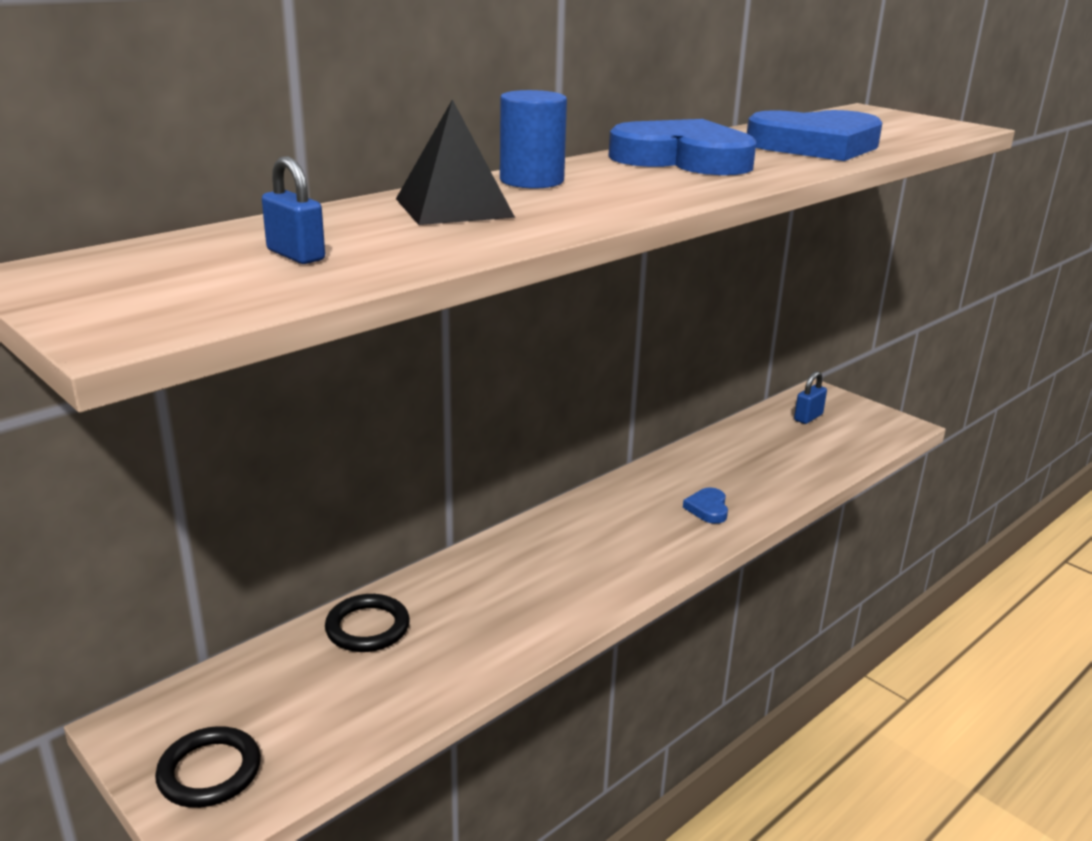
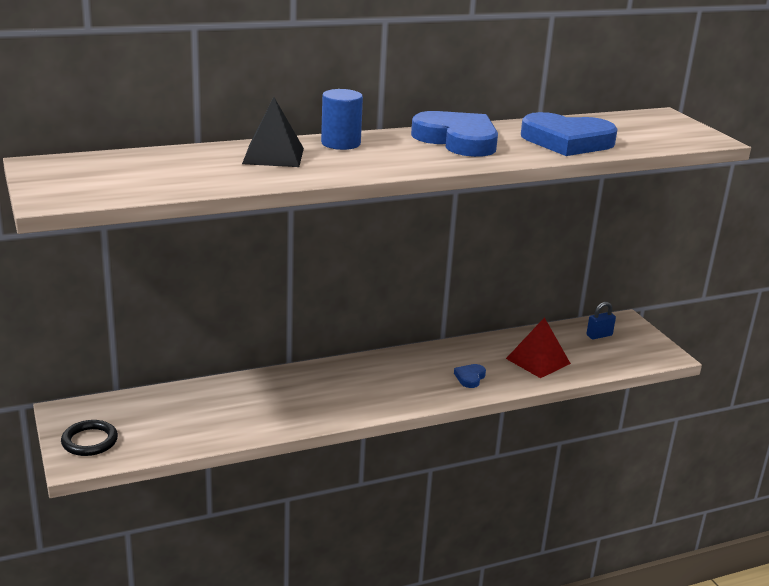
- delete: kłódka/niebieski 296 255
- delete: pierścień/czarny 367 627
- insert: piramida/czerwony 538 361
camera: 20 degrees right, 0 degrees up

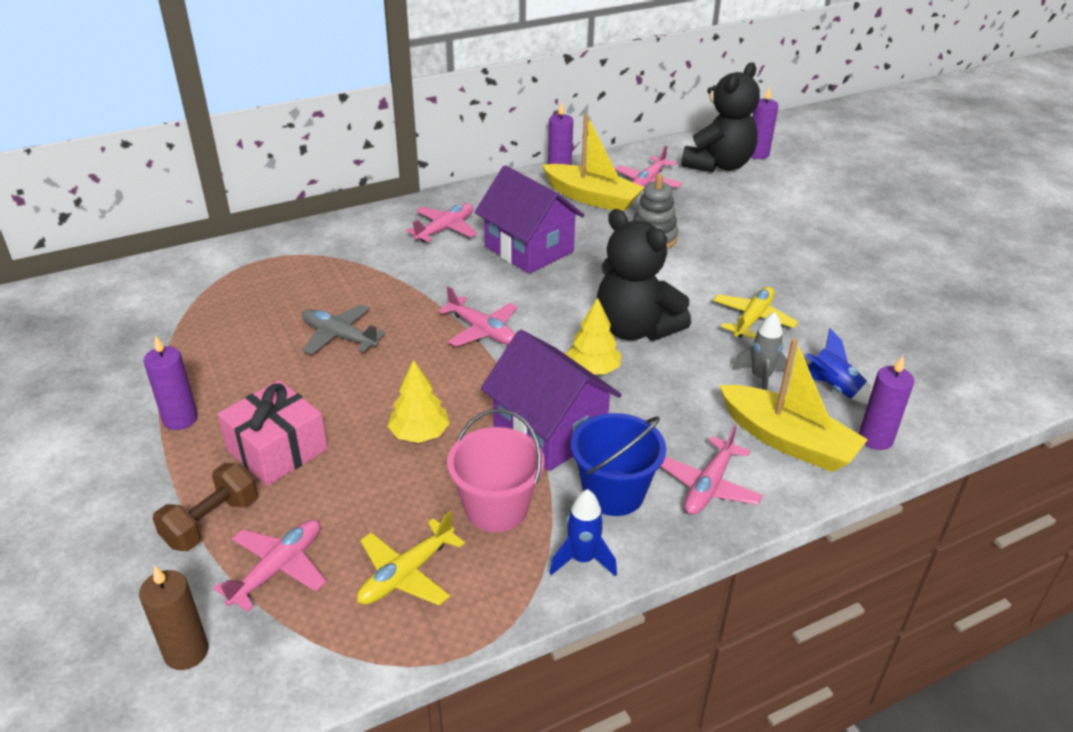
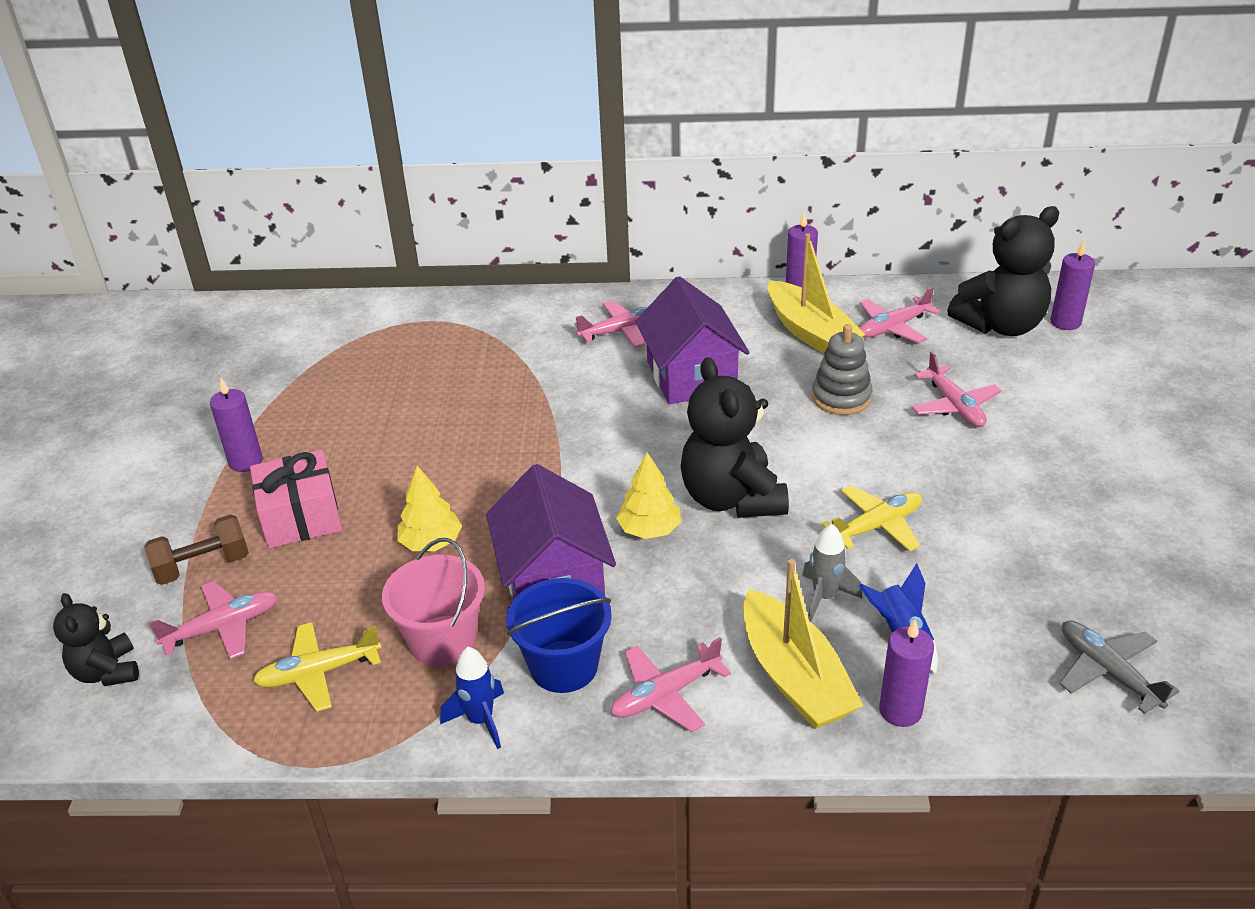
- replace: świeca/brązowy 186 652 to miś/czarny 107 672
- move: samolot/szary 339 336 to 1108 672
- move: samolot/różowy 482 331 to 954 406
camera: 30 degrees right, 0 degrees up

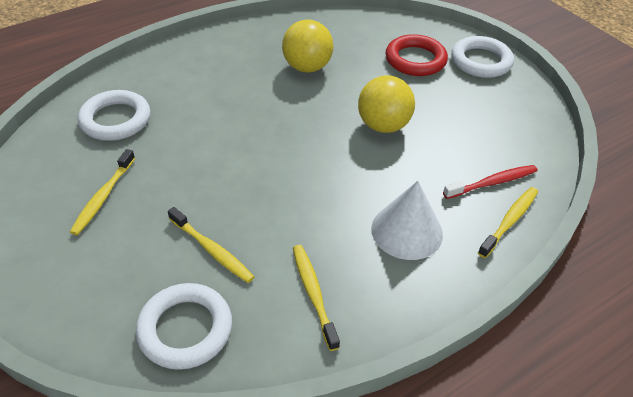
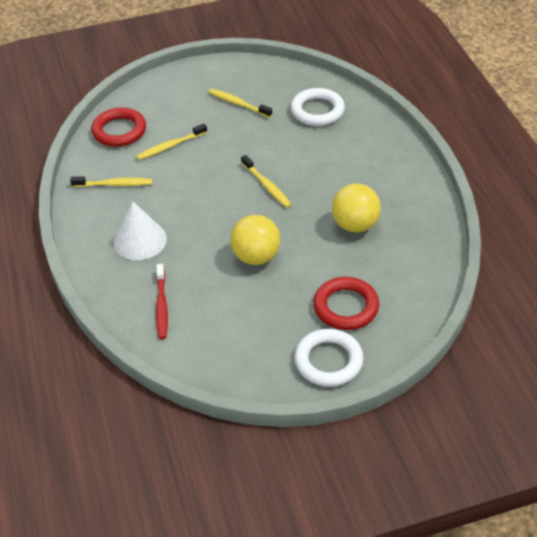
- recolor: pierścień/biały 185 329 to pierścień/czerwony 119 131
- move: szczoteczka do zębów/żółty 509 221 to 267 186
camera: 110 degrees right, 0 degrees up

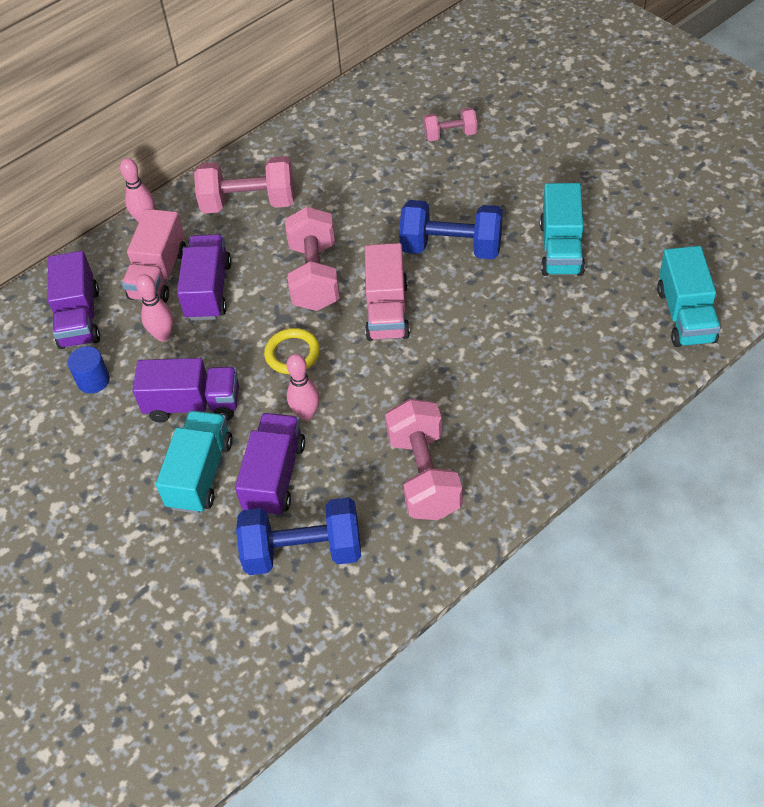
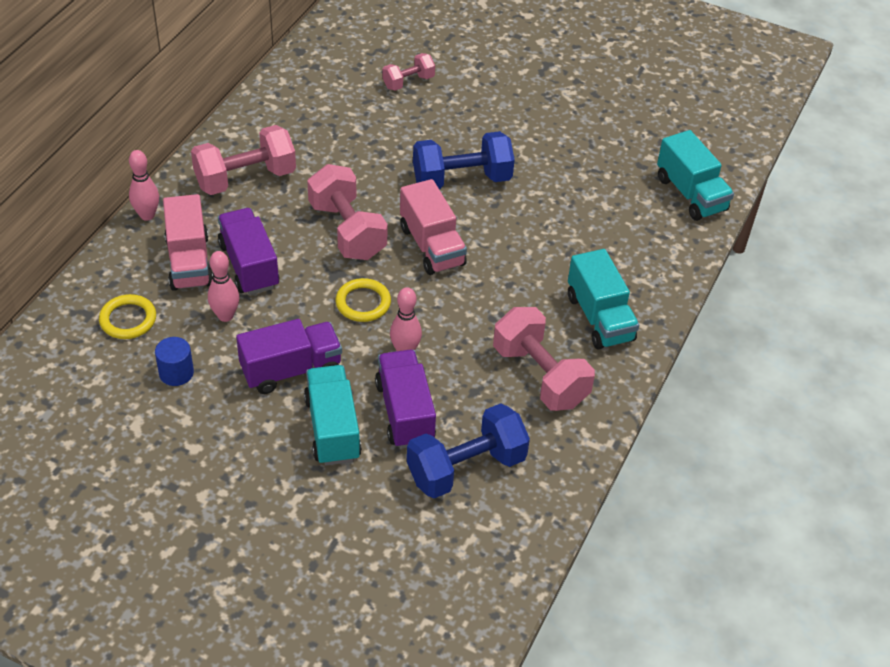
- replace: ciężarówka/fioletowy 79 318 to pierścień/żółty 128 319
- move: ciężarówka/turkusowy 561 249 to 599 318
camera: 30 degrees left, 5 degrees down

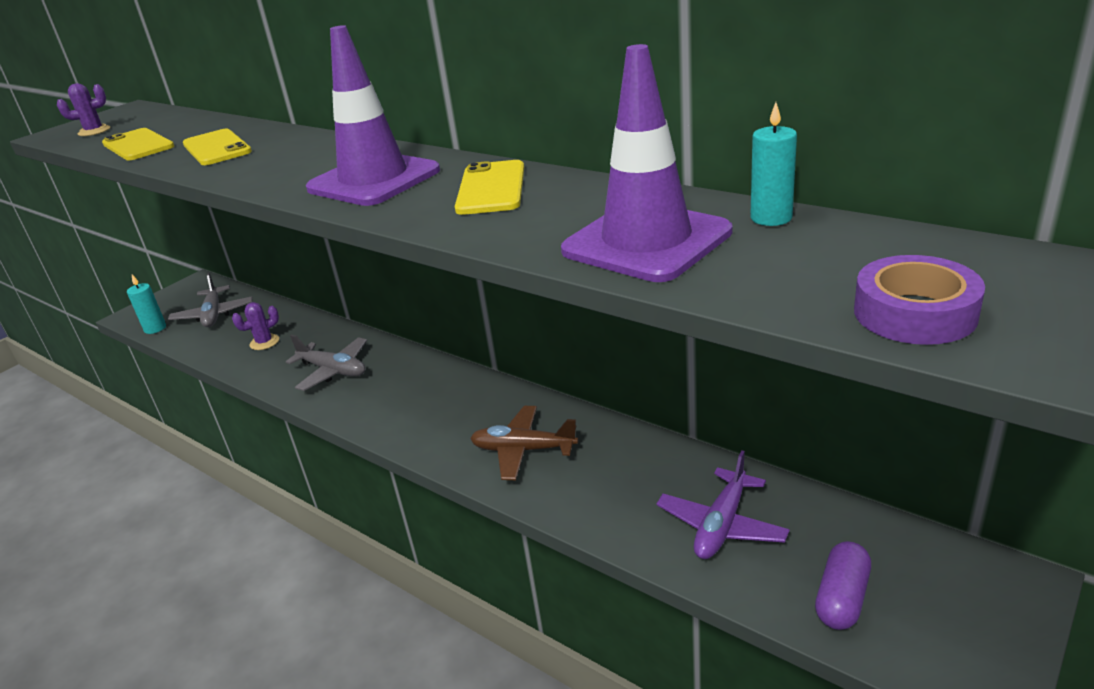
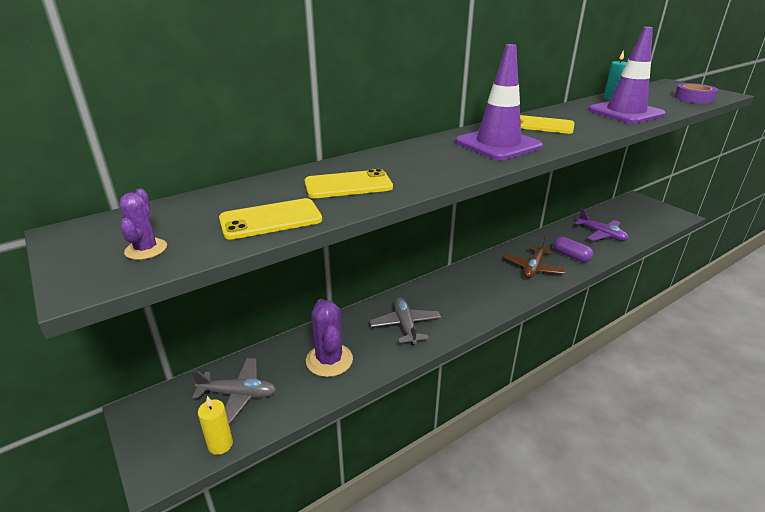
- recolor: świeca/turkusowy 155 328 to świeca/żółty 220 444
- resize: kaktus/fioletowy 264 342 = 329 360 x1.79
- rotate: samolot/szary 333 371 = 405 326 60 degrees counterclockwise
- move: kapsułka/fioletowy 842 598 to 571 256
camera: 75 degrees left, 0 degrees up

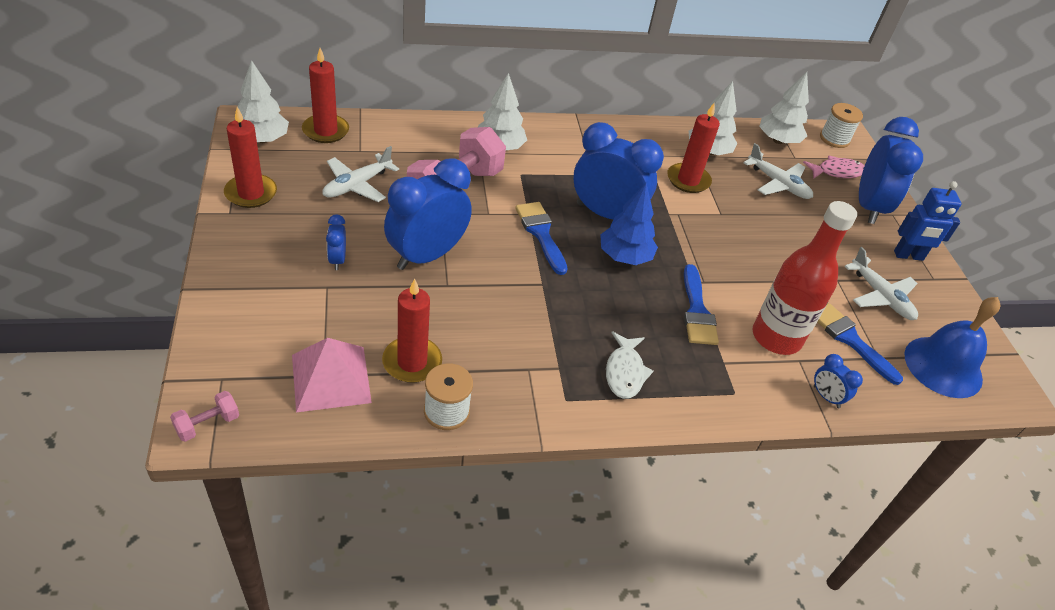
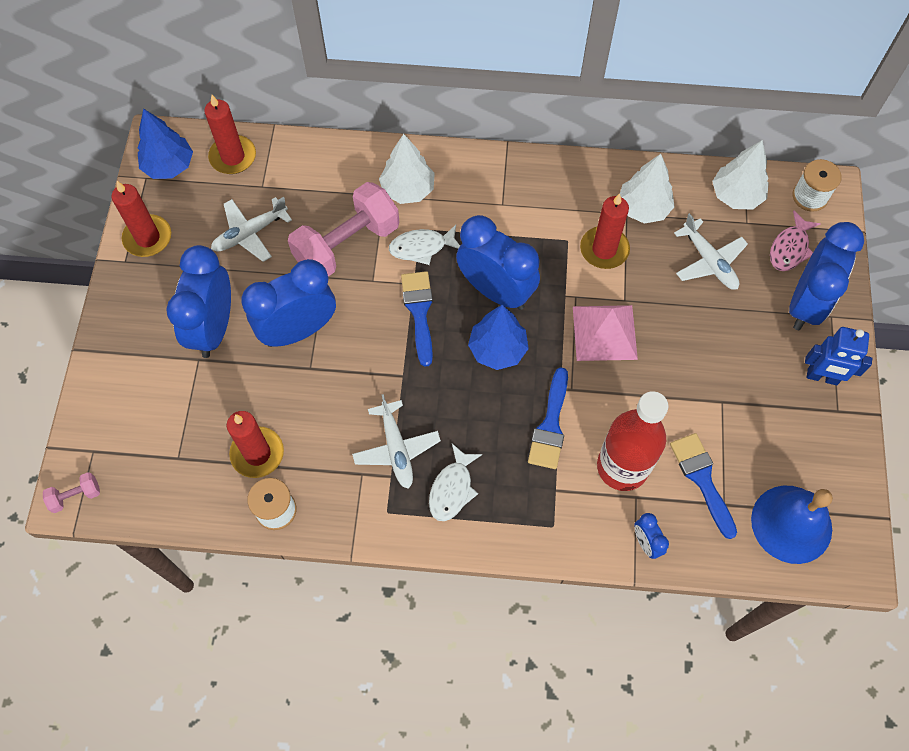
- recolor: drzewko/biały 262 139 to drzewko/niebieski 169 166
- move: piramida/różowy 331 378 to 604 332
- resize: budzik/niebieski 337 260 = 213 328 x2.27
- rotate: ryba/różowy 837 172 = 790 248 120 degrees clockwise
- move: samolot/biały 880 296 to 396 449
- insert: ryba/biały 422 247
camera: 20 degrees right, 20 degrees up

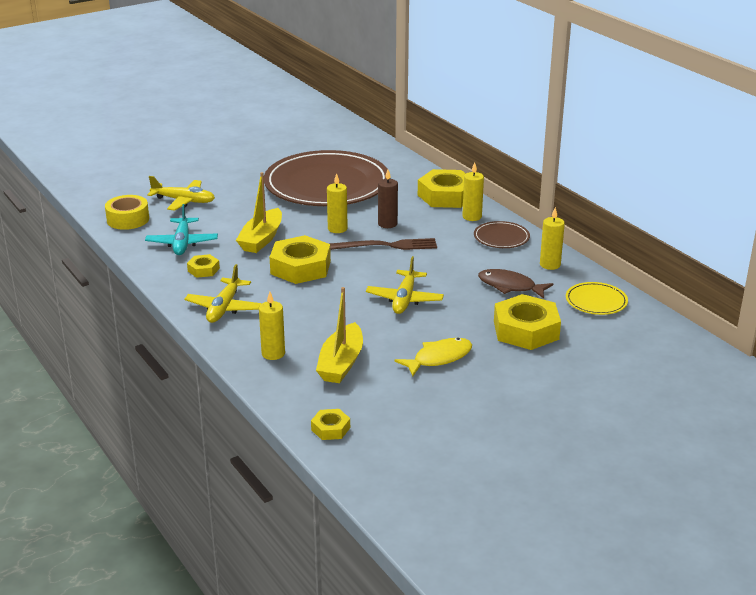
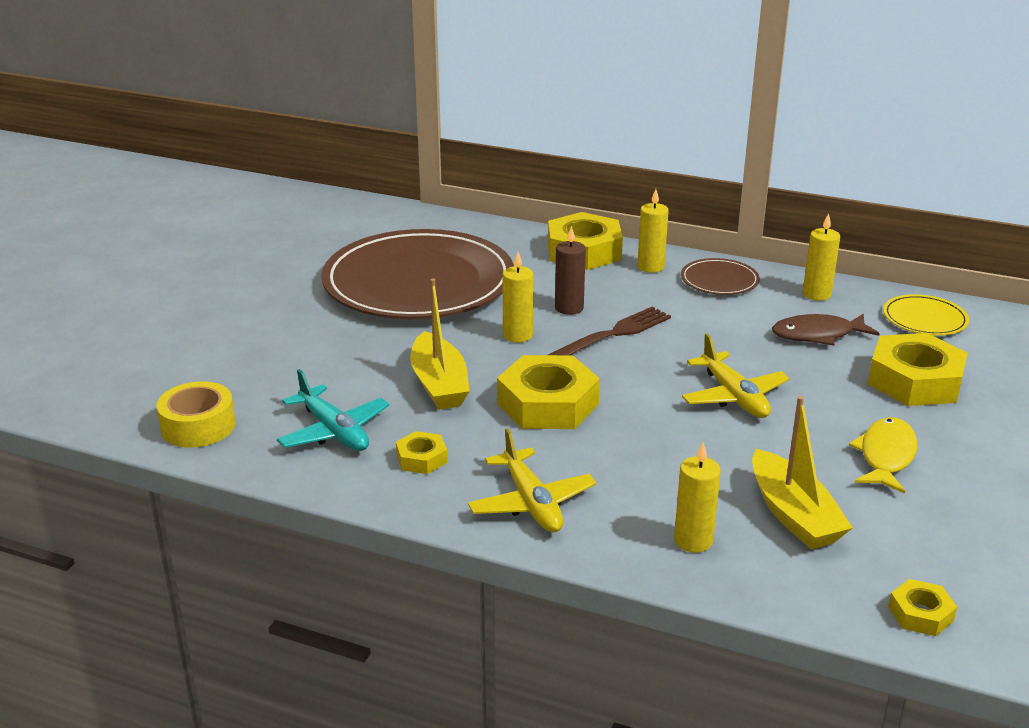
- delete: samolot/żółty 184 201
camera: 35 degrees left, 0 degrees up

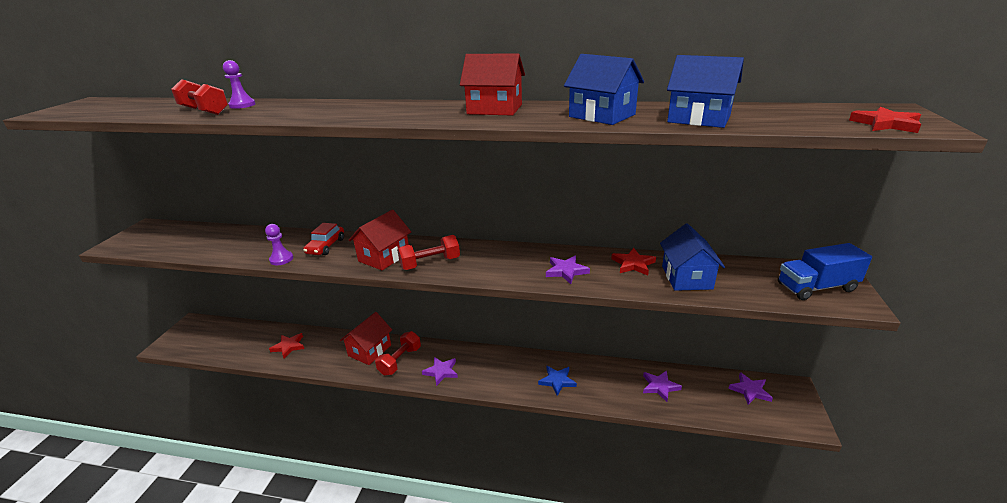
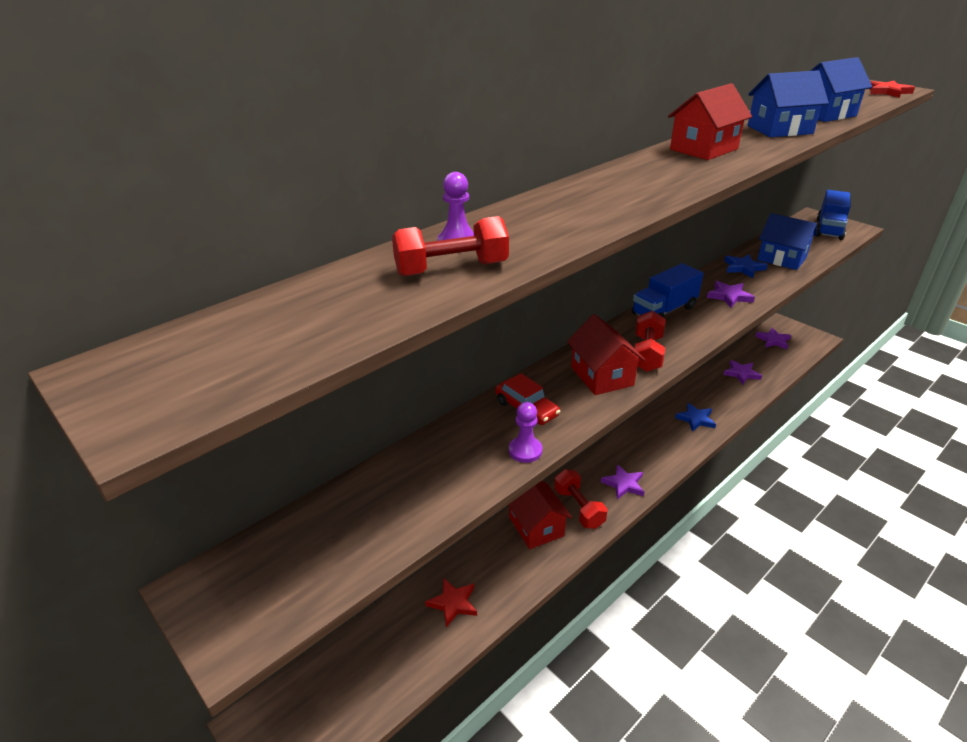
- recolor: gwiazda/czerwony 633 264 to gwiazda/niebieski 743 268
- insert: ciężarówka/niebieski 664 311
camera: 55 degrees left, 5 degrees up

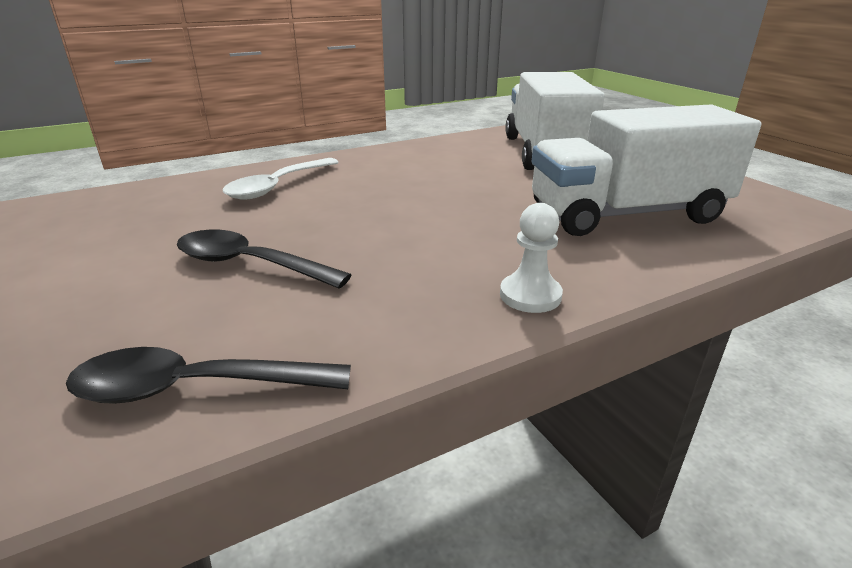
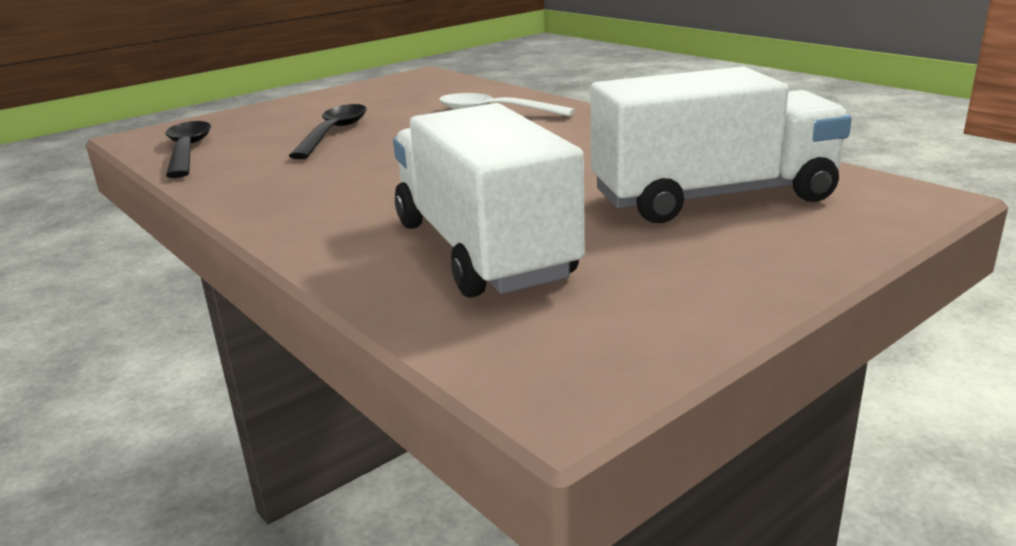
- delete: pionek/biały 530 295
camera: 80 degrees right, 5 degrees down

